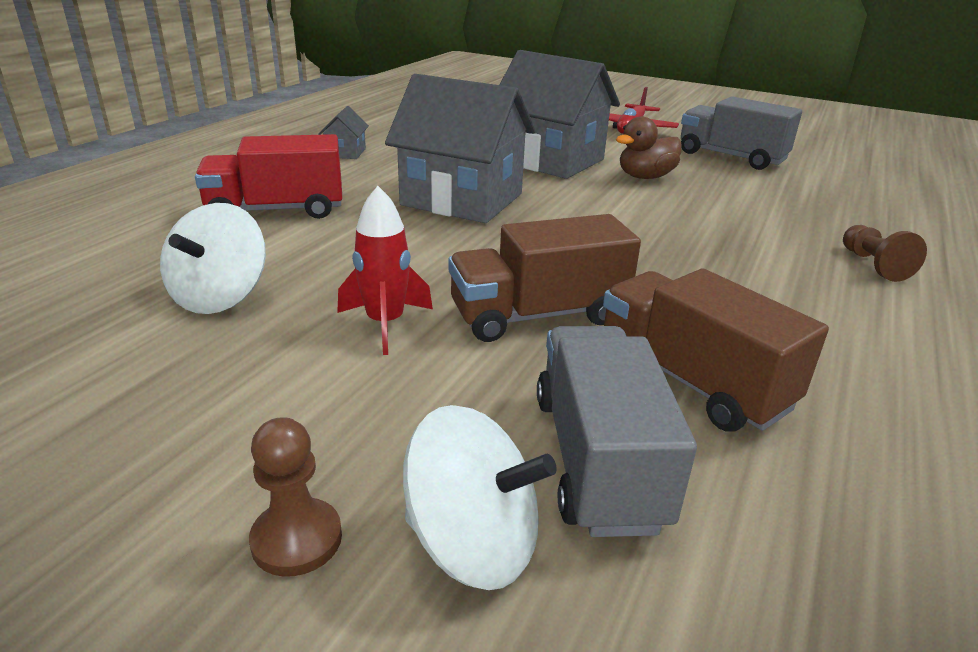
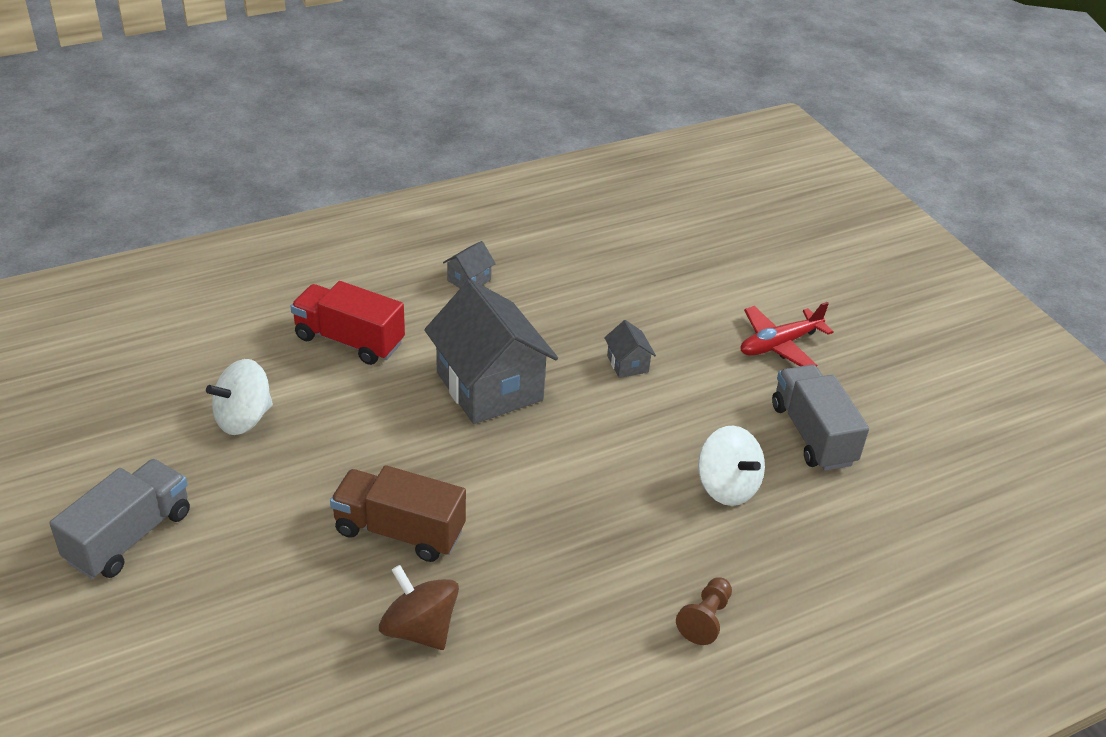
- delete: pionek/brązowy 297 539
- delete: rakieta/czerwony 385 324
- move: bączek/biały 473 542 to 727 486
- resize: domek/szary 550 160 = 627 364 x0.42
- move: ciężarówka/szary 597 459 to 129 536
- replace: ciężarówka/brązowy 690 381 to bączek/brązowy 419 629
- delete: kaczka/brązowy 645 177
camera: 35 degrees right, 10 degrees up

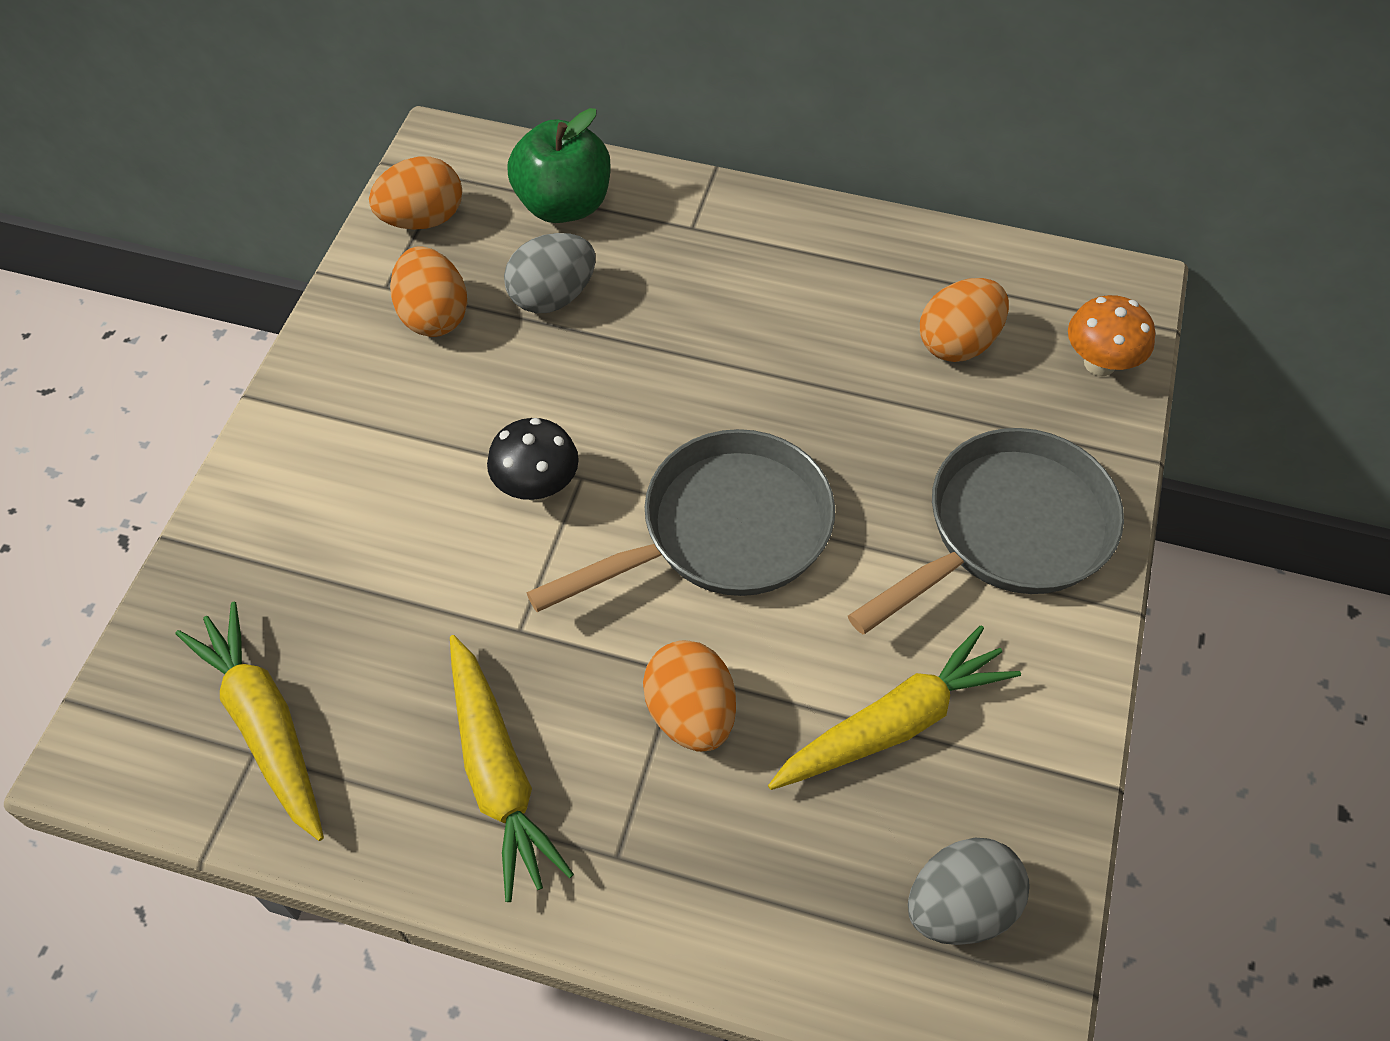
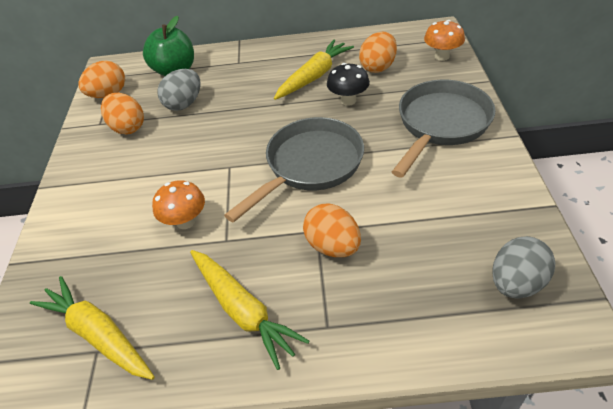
- move: grzyb/czarny 537 487 to 348 100
- move: marchewka/żółty 893 723 to 314 76
- insert: grzyb/pomarańczowy 185 221
camera: 15 degrees left, 10 degrees down

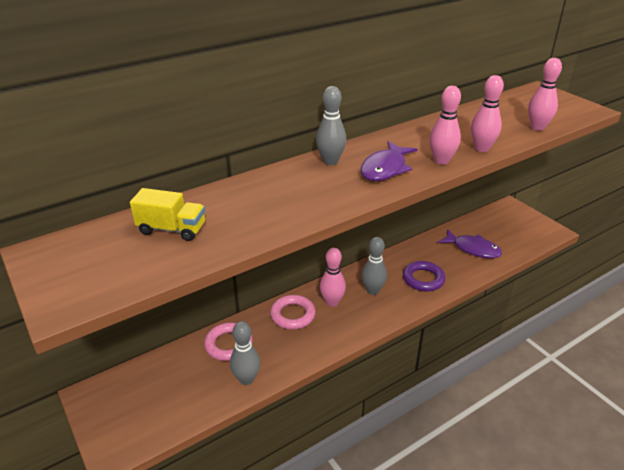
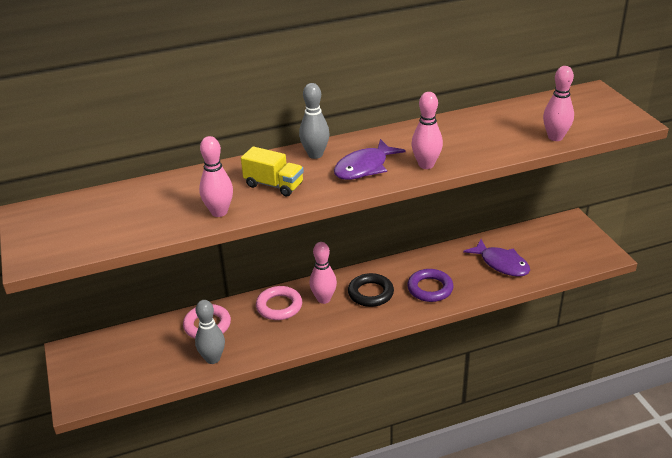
- move: ciężarówka/żółty 172 229 to 274 185
- replace: kręgiel/szary 372 290 to pierścień/czarny 370 293
- move: kręgiel/różowy 481 148 to 219 212
camera: 15 degrees right, 0 degrees up

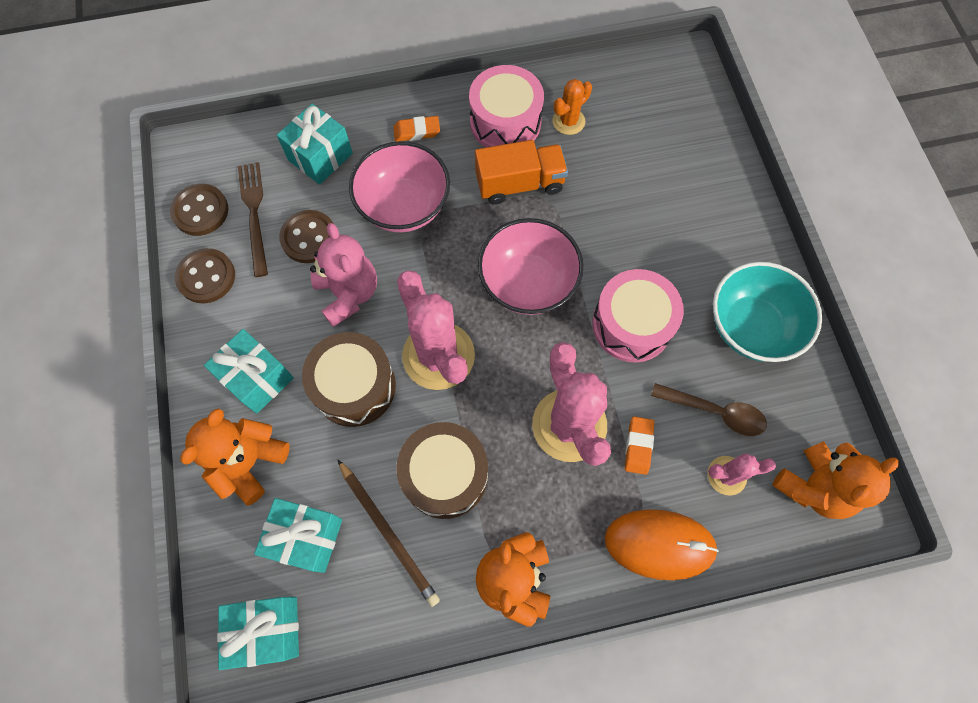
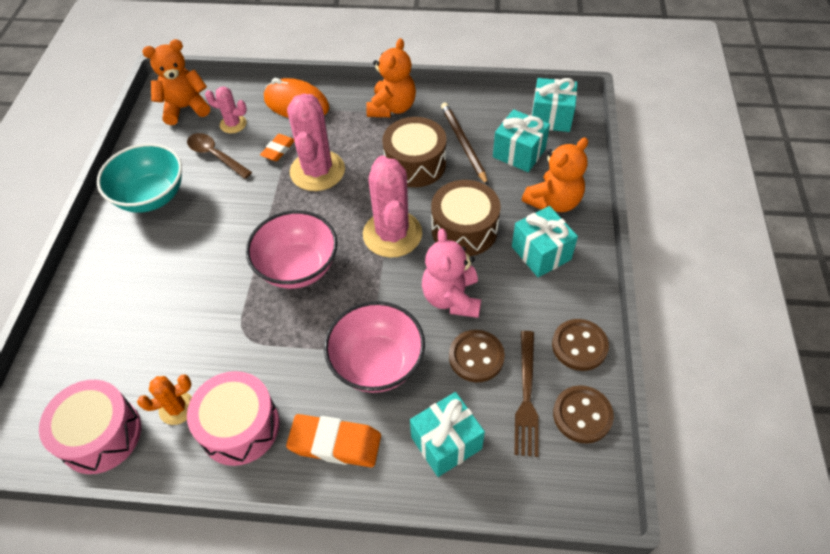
- resize: gumka do mazania/pomarańczowy 417 131 = 335 443 x1.69
- delete: ciężarówka/pomarańczowy 519 184
- move: bęben/różowy 632 324 to 101 435
camera: 160 degrees left, 15 degrees down

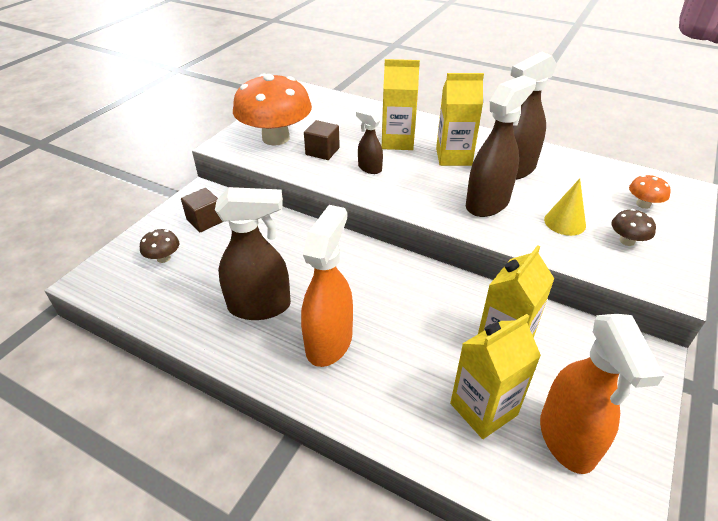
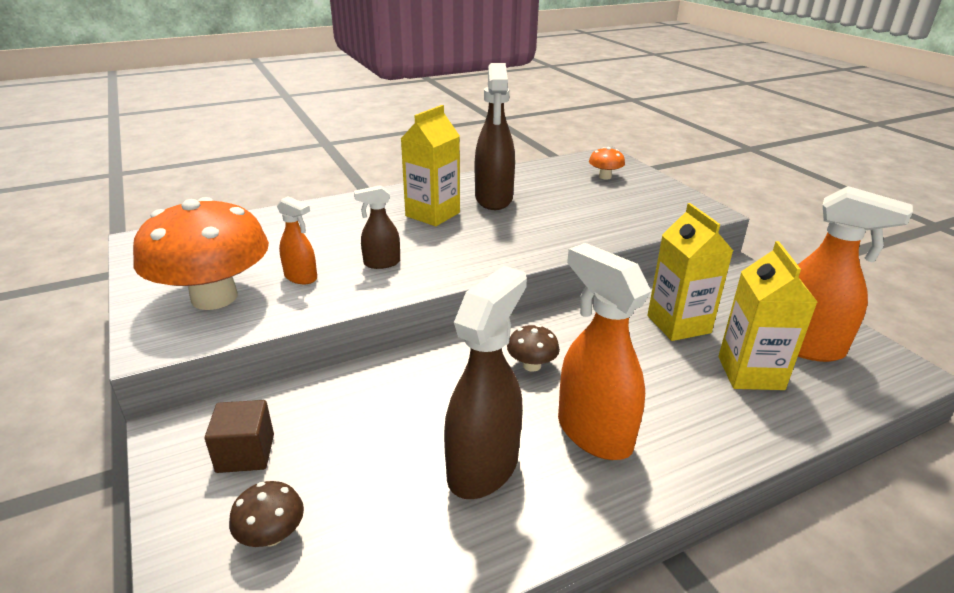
- replace: sześcian/brązowy 322 151 to spryskiwacz/pomarańczowy 301 277
- delete: karton mleka/żółty 397 141
- delete: spryskiwacz/brązowy 487 203
- delete: stożek/żółty 564 222
- move: grzyb/brązowy 627 241 to 531 365
camera: 55 degrees left, 10 degrees down

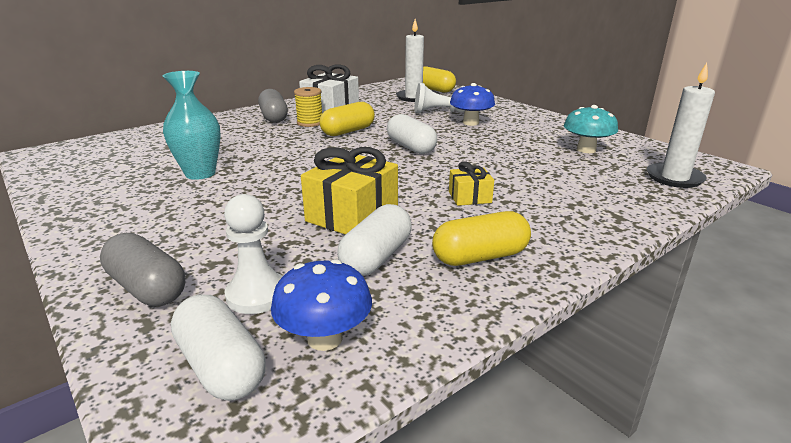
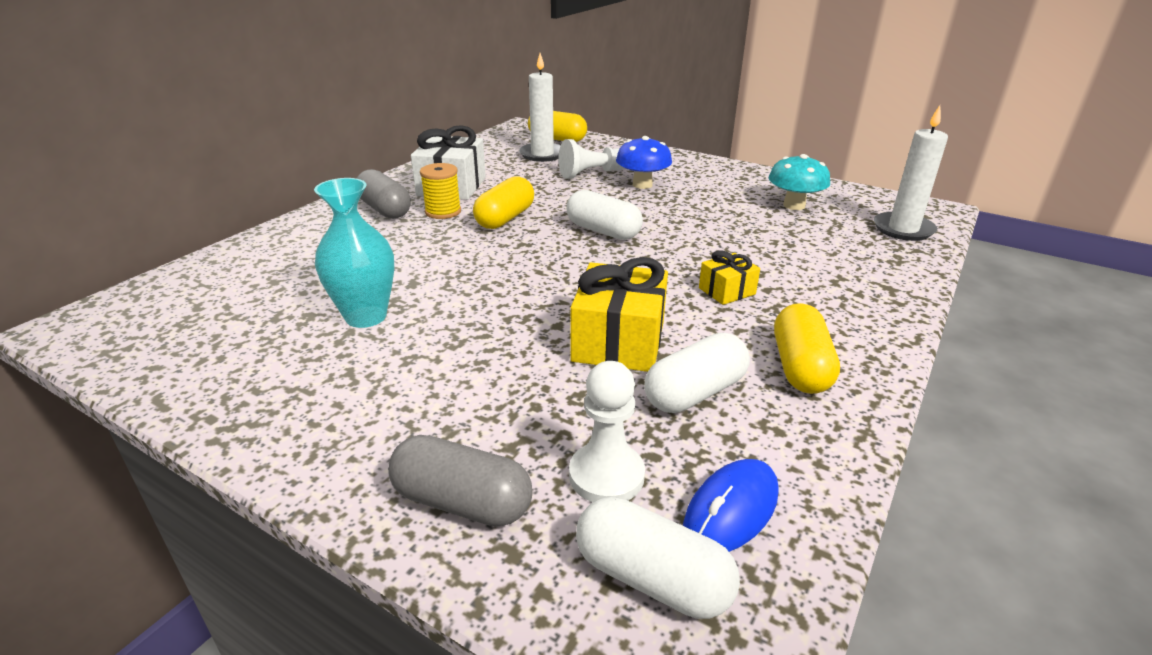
- replace: grzyb/niebieski 325 338 to myszka/niebieski 731 510
- rotate: kapsułka/biały 376 257 = 695 392 45 degrees clockwise
- rotate: kapsułka/żółty 480 257 = 800 367 45 degrees counterclockwise
camera: 20 degrees left, 5 degrees up

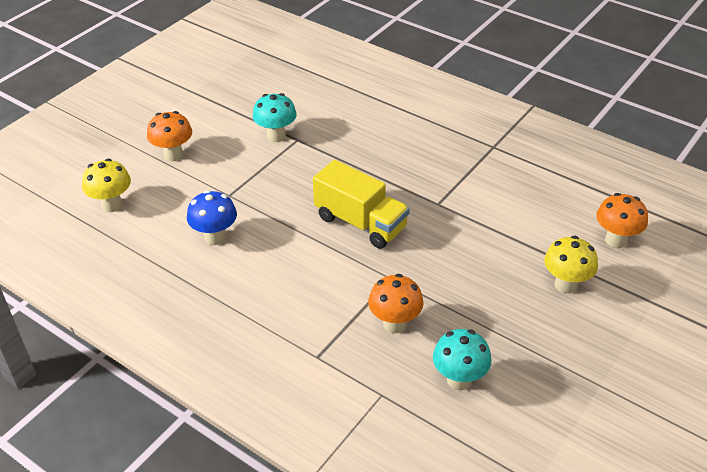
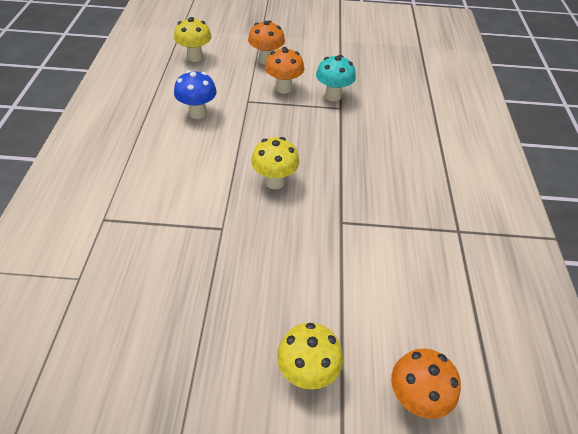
- replace: ciężarówka/żółty 360 223 to grzyb/żółty 274 182
- move: grzyb/pomarańczowy 394 324 to 283 88
- delete: grzyb/turkusowy 459 380
camera: 55 degrees right, 5 degrees up

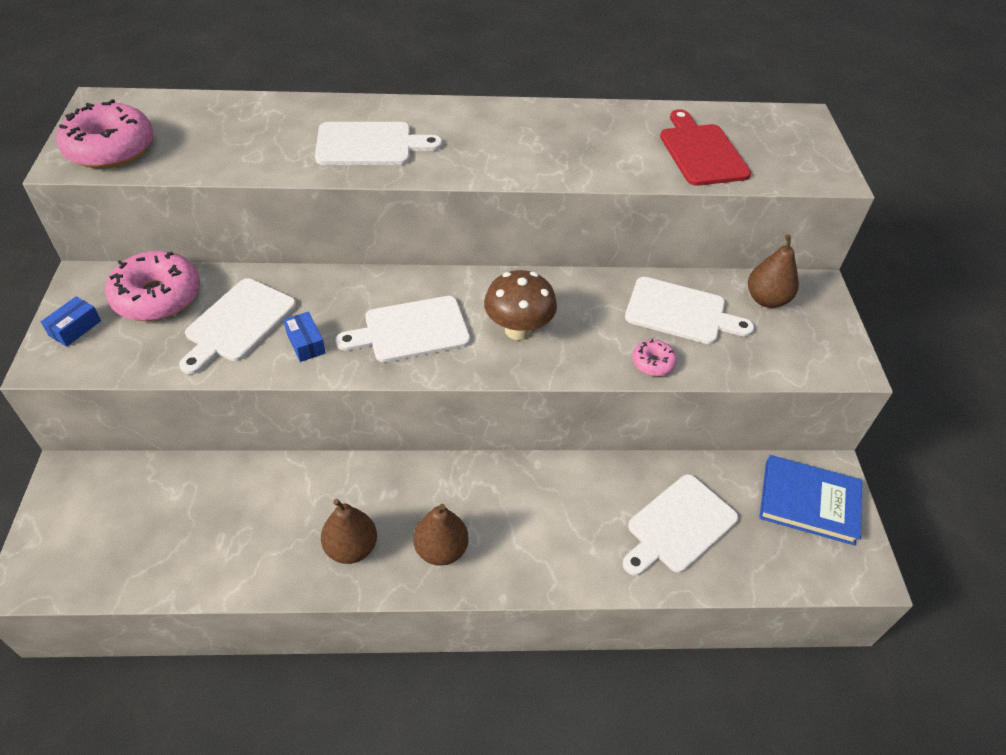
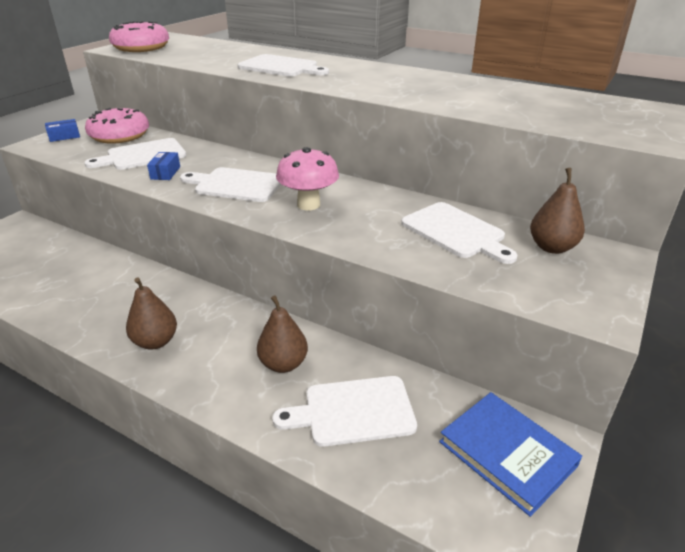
- move: gruszka/brązowy 351 548 to 283 364
- recolor: grzyb/brązowy 518 330 to grzyb/różowy 308 205
- delete: donut/różowy 653 363
- delete: deska do krojenia/czerwony 701 152
camera: 35 degrees right, 15 degrees down

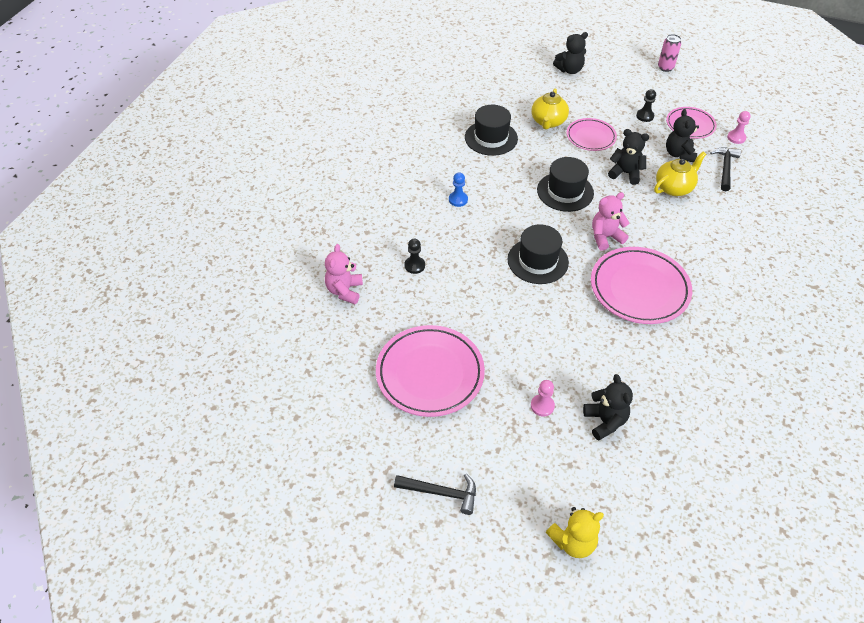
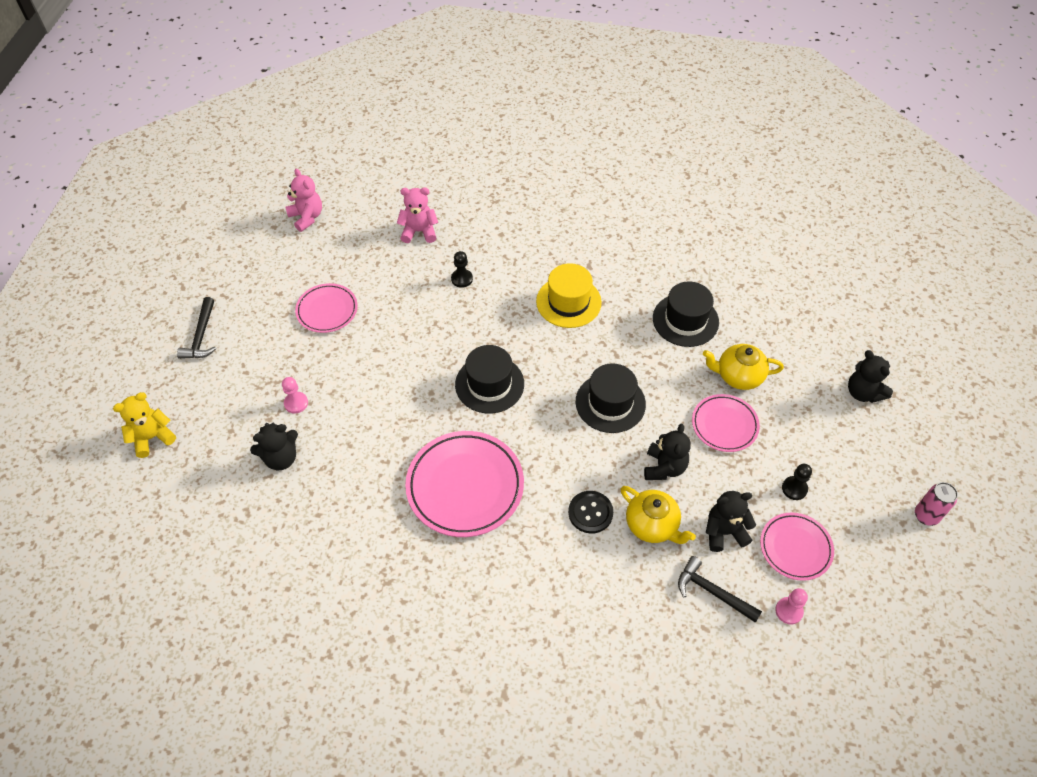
- resize: talerz/różowy 430 373 = 327 310 x0.59
- replace: pionek/niebieski 458 199 to kapelusz/żółty 568 302
- rotate: miś/żółty 573 542 = 152 437 90 degrees clockwise
- move: miś/różowy 605 237 to 307 217
- rotate: młotek/czarny 725 168 = 713 592 150 degrees counterclockwise
- insert: guzik/czarny 590 513
camera: 80 degrees right, 5 degrees up

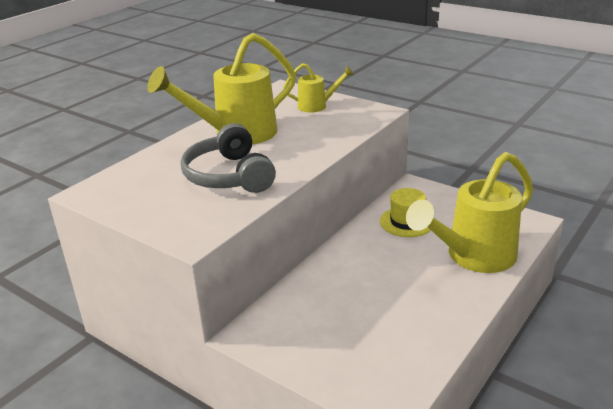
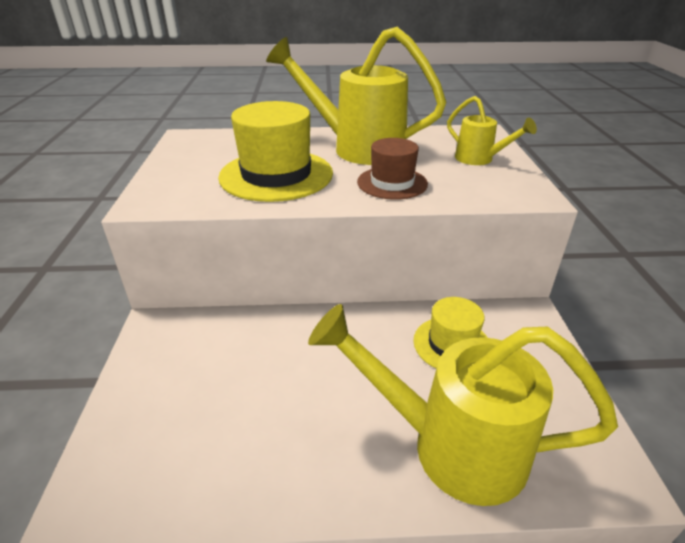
- replace: słuchawki/szary 229 176 to kapelusz/żółty 276 175
- insert: kapelusz/brązowy 392 183
camera: 50 degrees right, 5 degrees up

